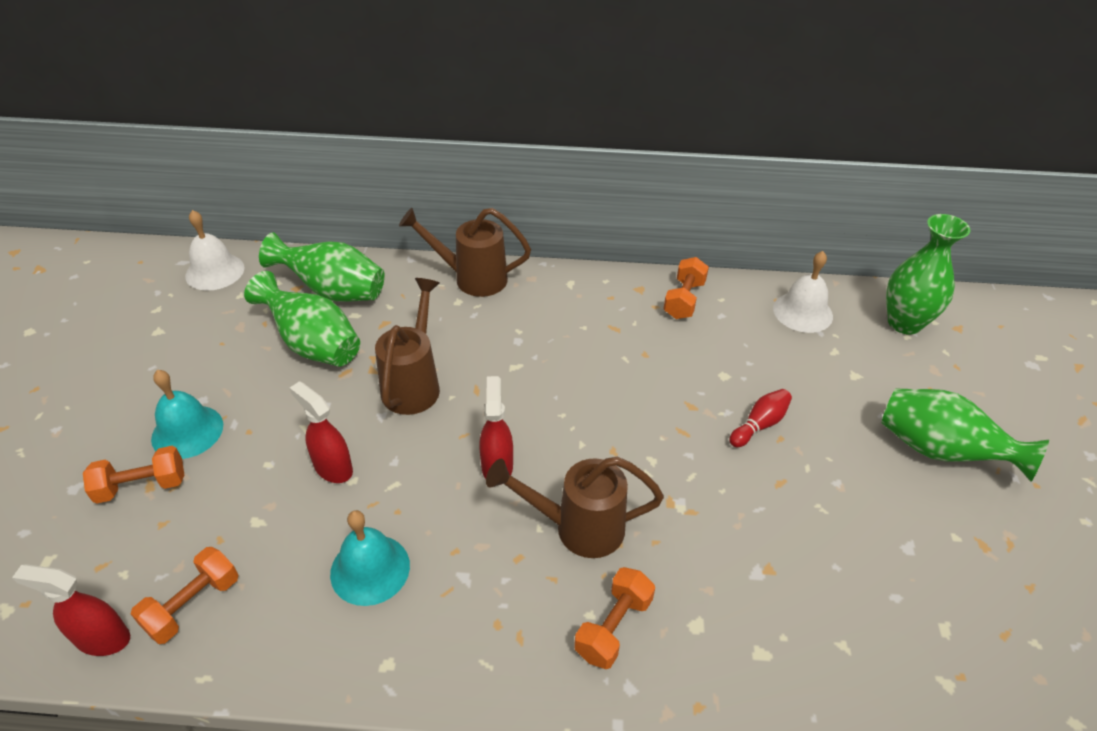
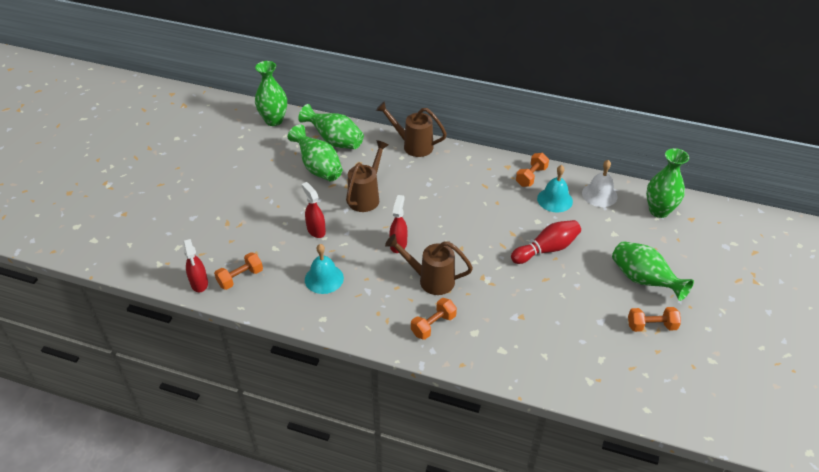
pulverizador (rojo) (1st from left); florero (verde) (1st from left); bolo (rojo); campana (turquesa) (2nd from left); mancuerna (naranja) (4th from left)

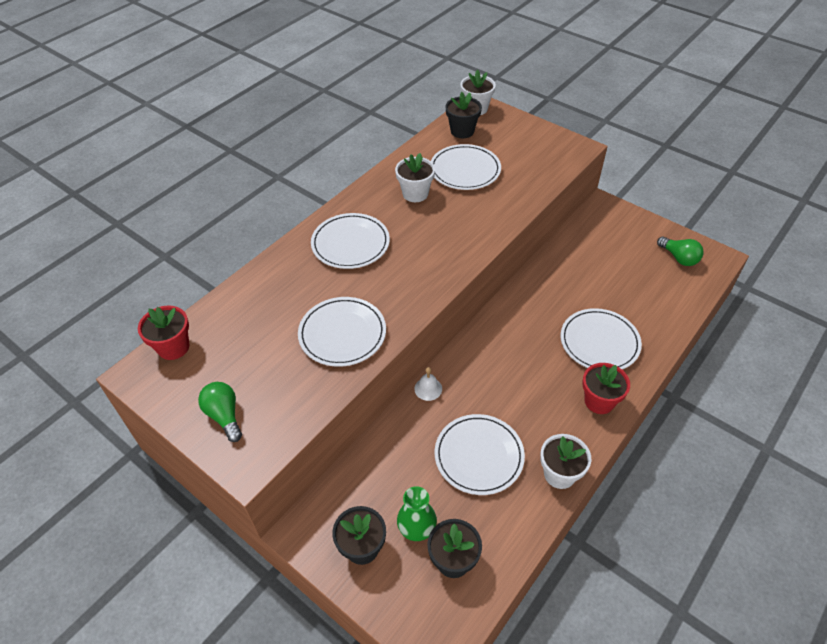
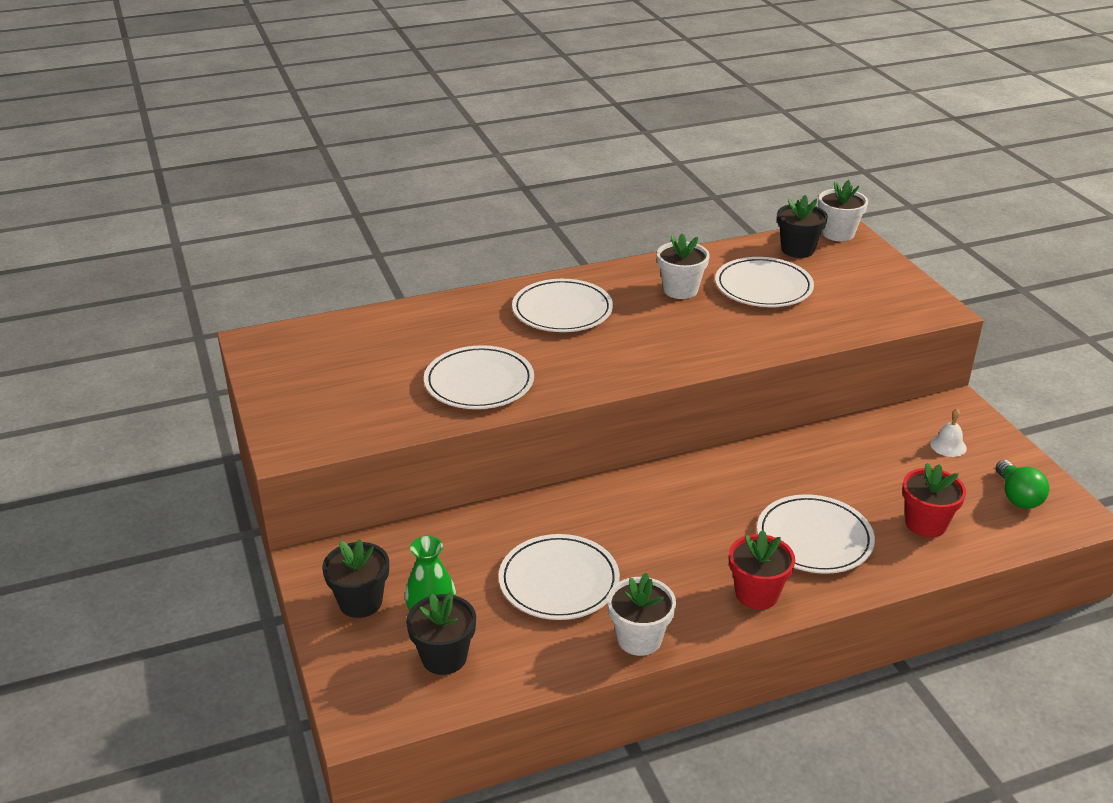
maceta (rojo) (2nd from left); campana (blanco); bombilla (verde) (1st from left in the first image)

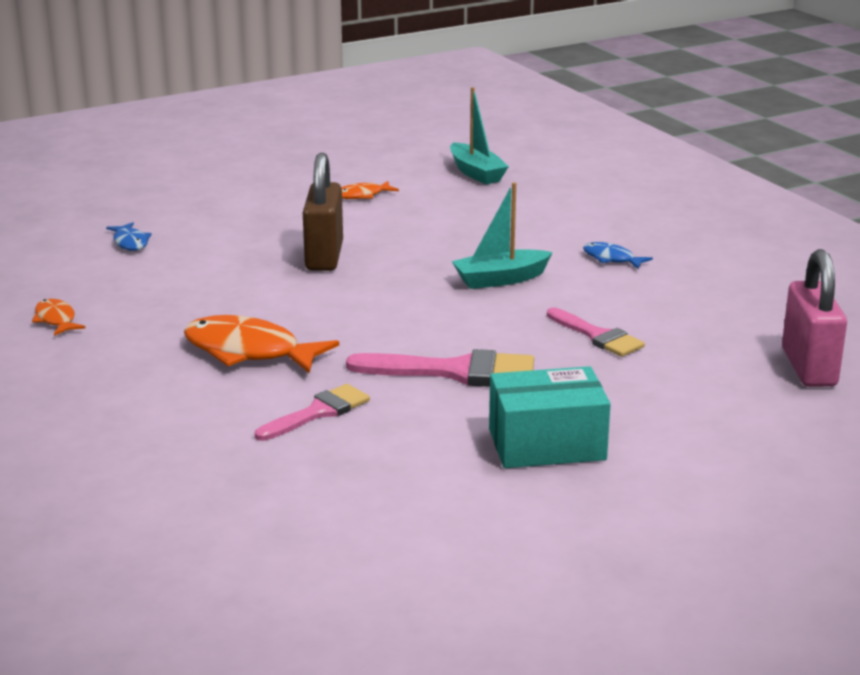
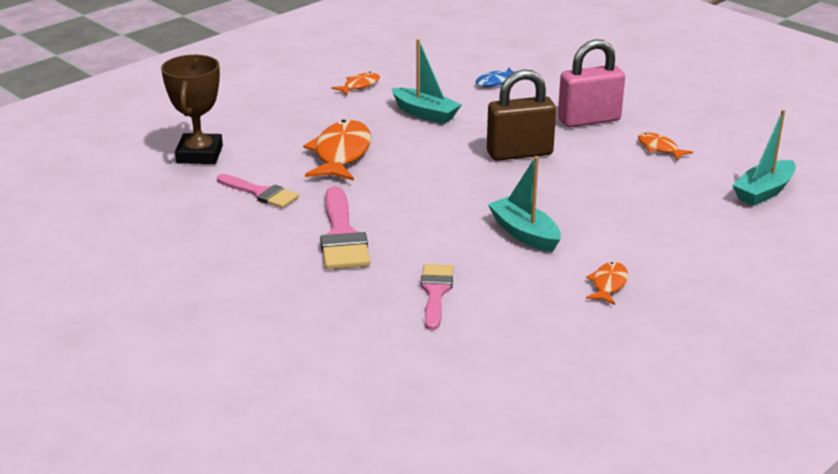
trofeo (marrón); barco (turquesa) (1st from left); pincel (rosa) (3rd from left); candado (rosa); pez (naranja) (3rd from left); caja (turquesa)

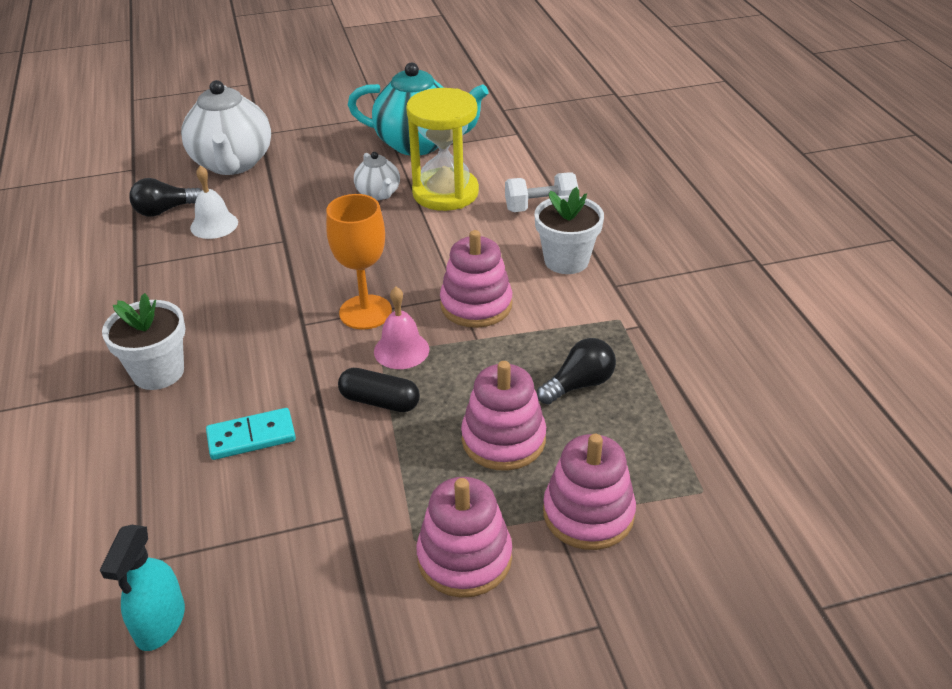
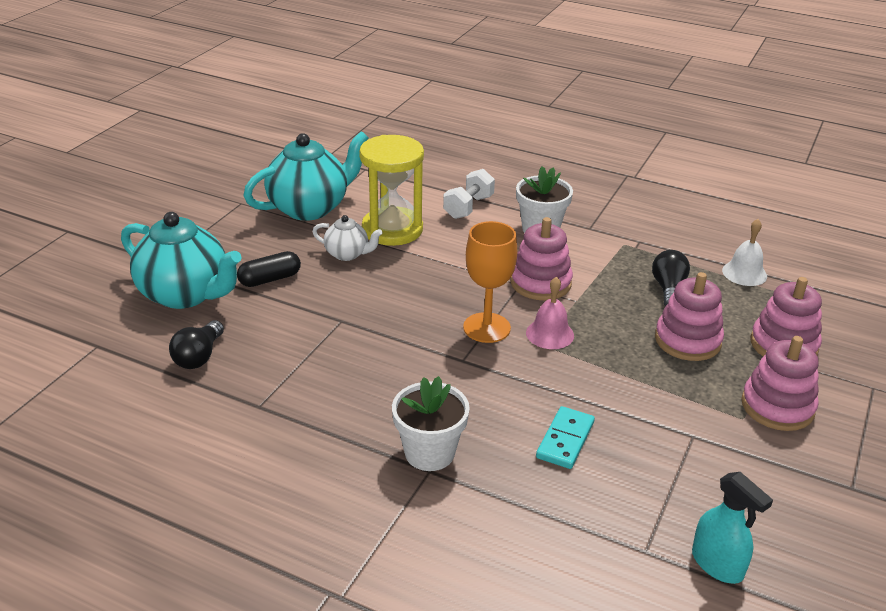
tetera (turquesa) (1st from left); cápsula (negro); campana (blanco)

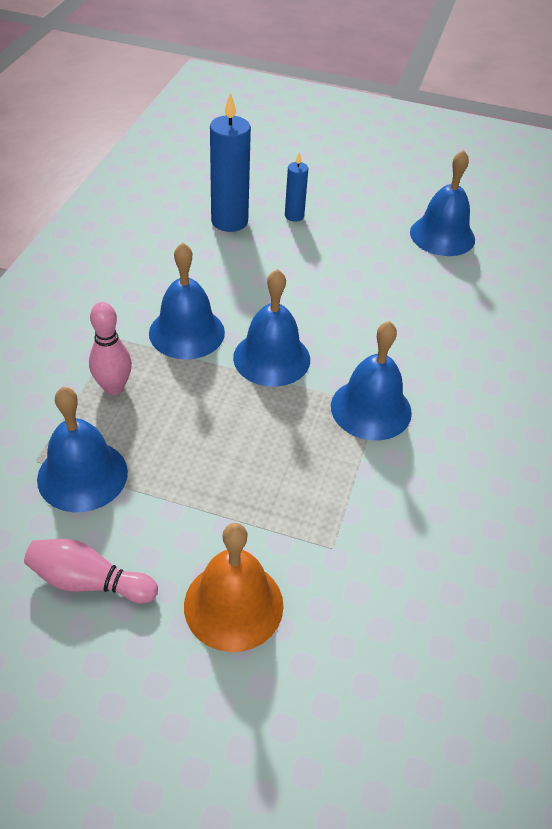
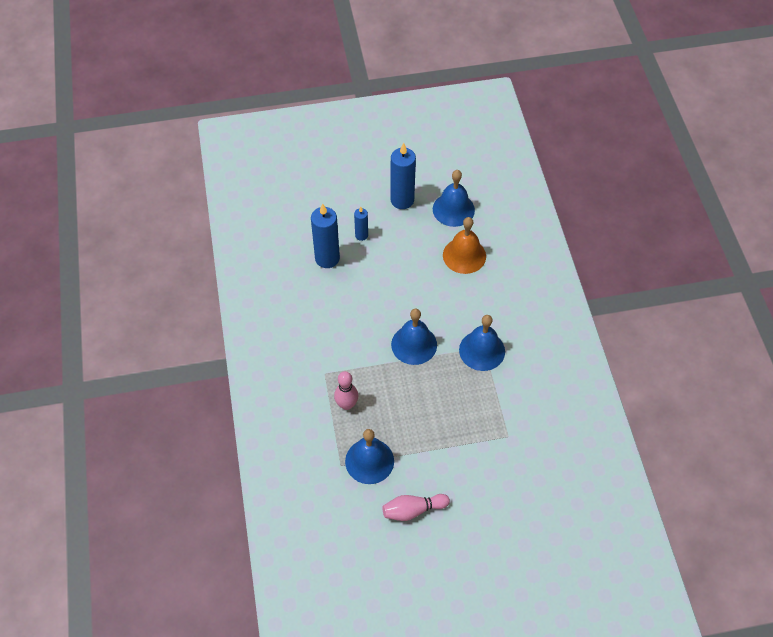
vela (azul) (3rd from left); campana (naranja); campana (azul) (2nd from left in the first image)

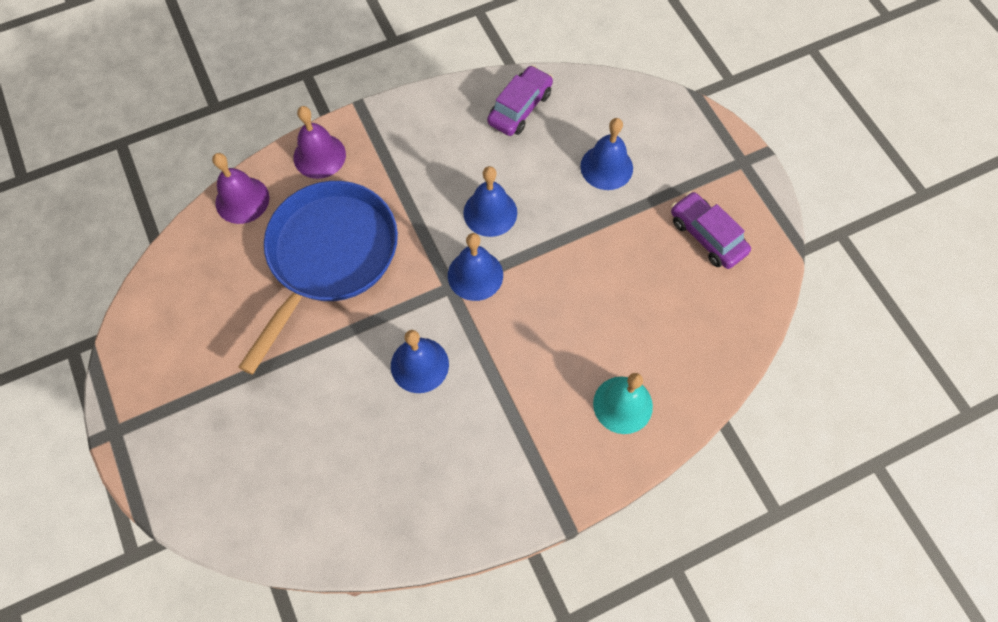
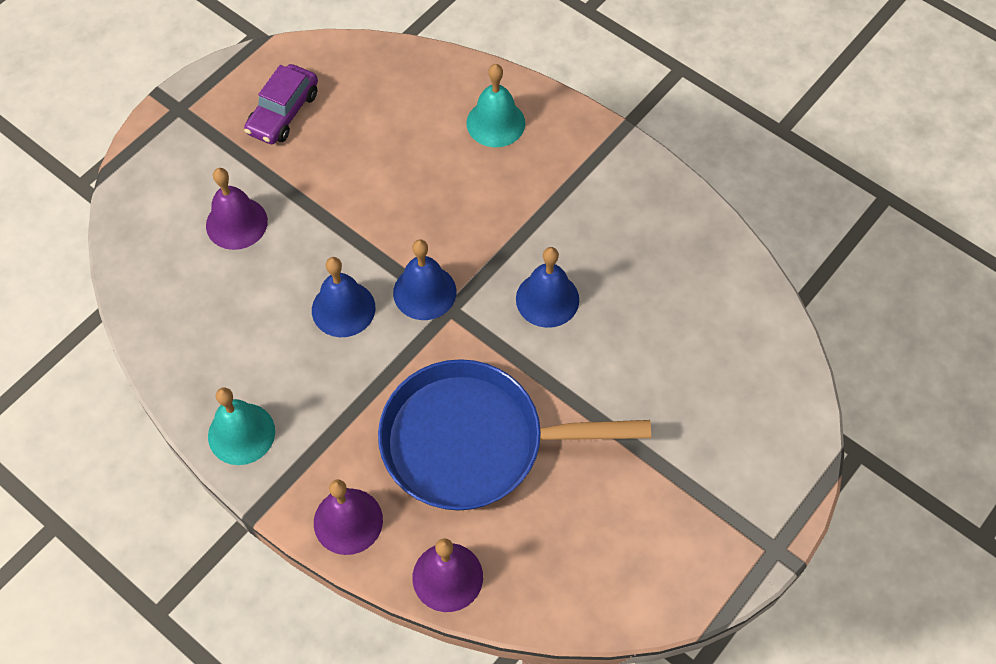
campana (morado) (1st from left); campana (turquesa) (1st from left); coche (morado) (1st from left in the first image)

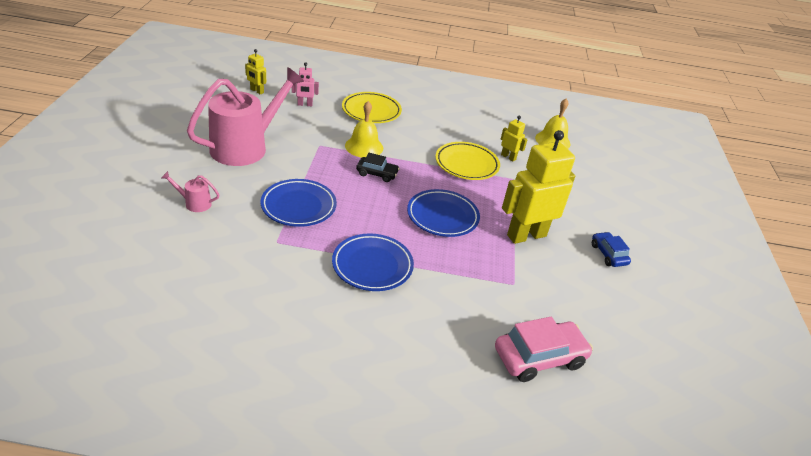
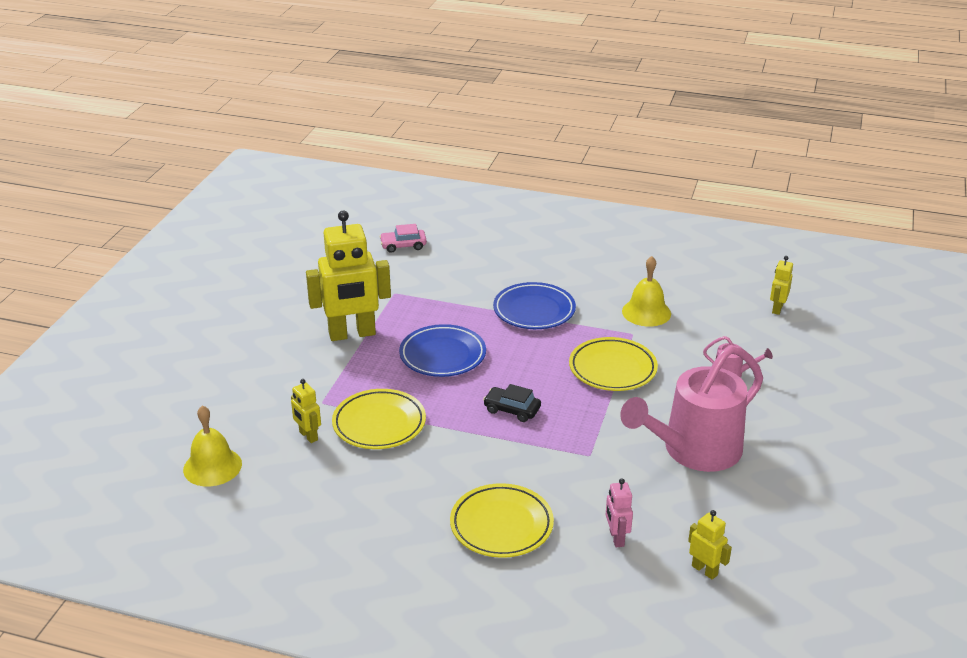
coche (rosa); plato (amarillo) (3rd from left); robot (rosa); campana (amarillo) (2nd from left); robot (amarillo) (4th from left); coche (azul)

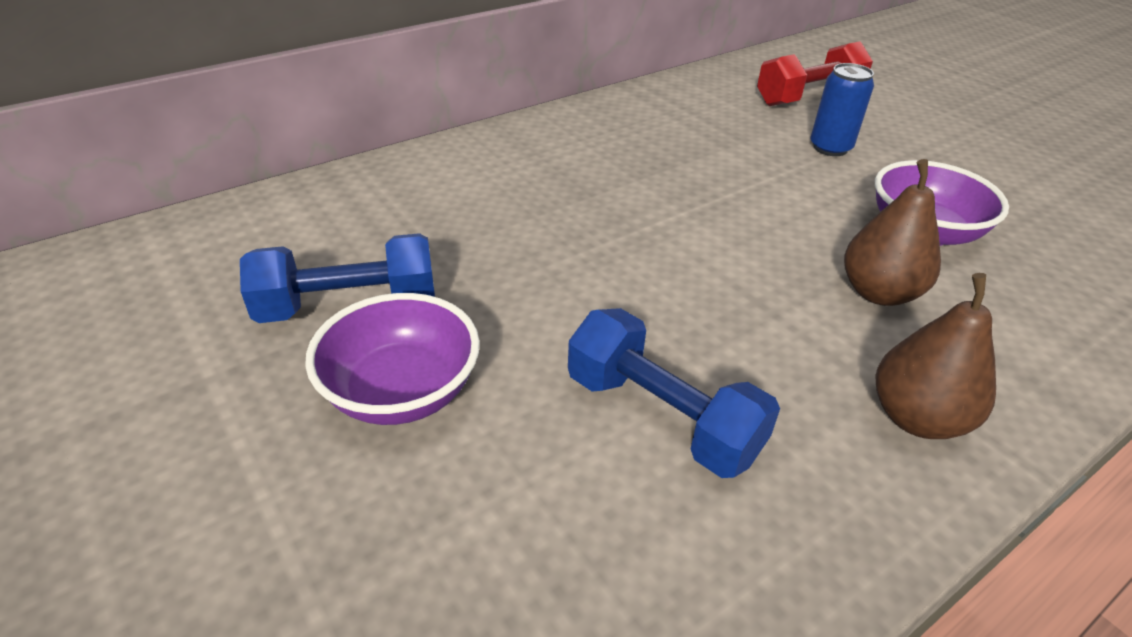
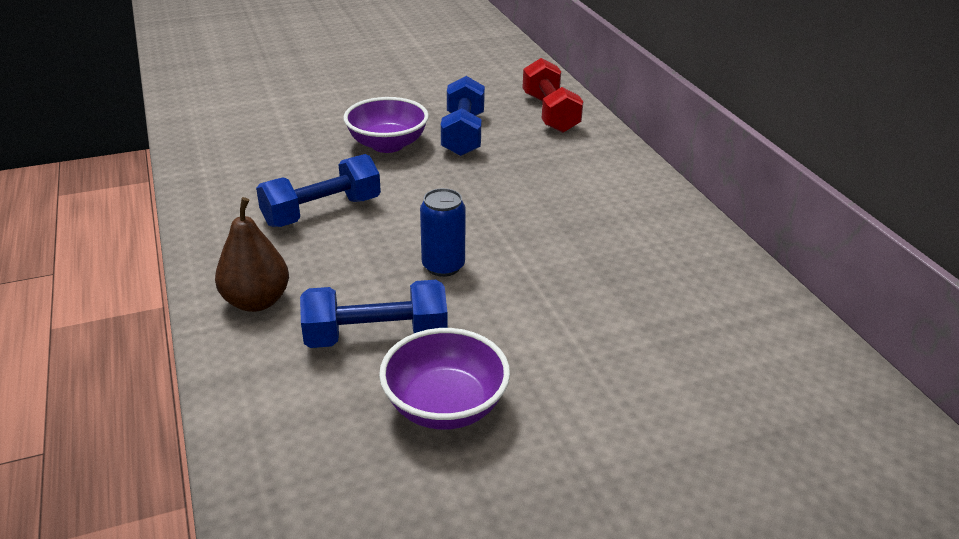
mancuerna (azul) (2nd from left); lata (azul); mancuerna (rojo)

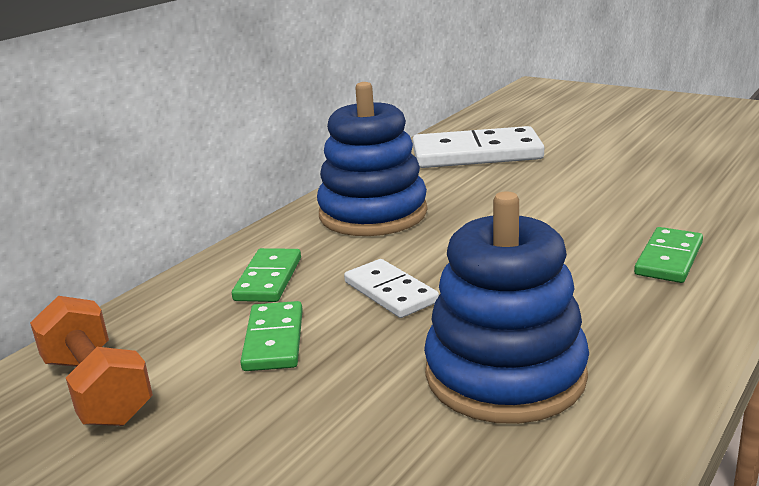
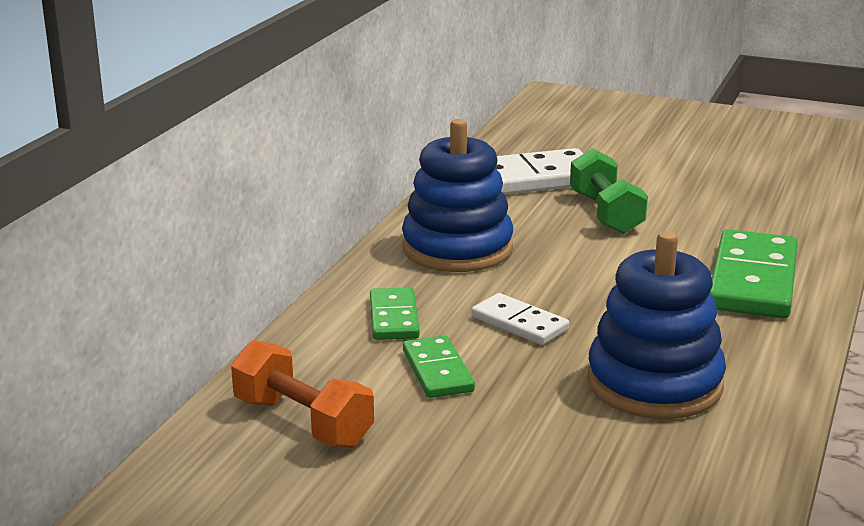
mancuerna (verde); ficha de dominó (verde) (3rd from left)

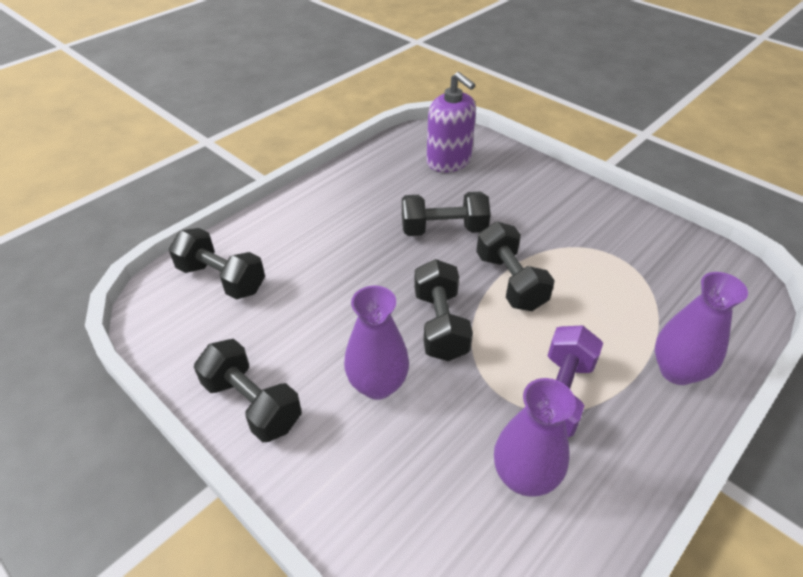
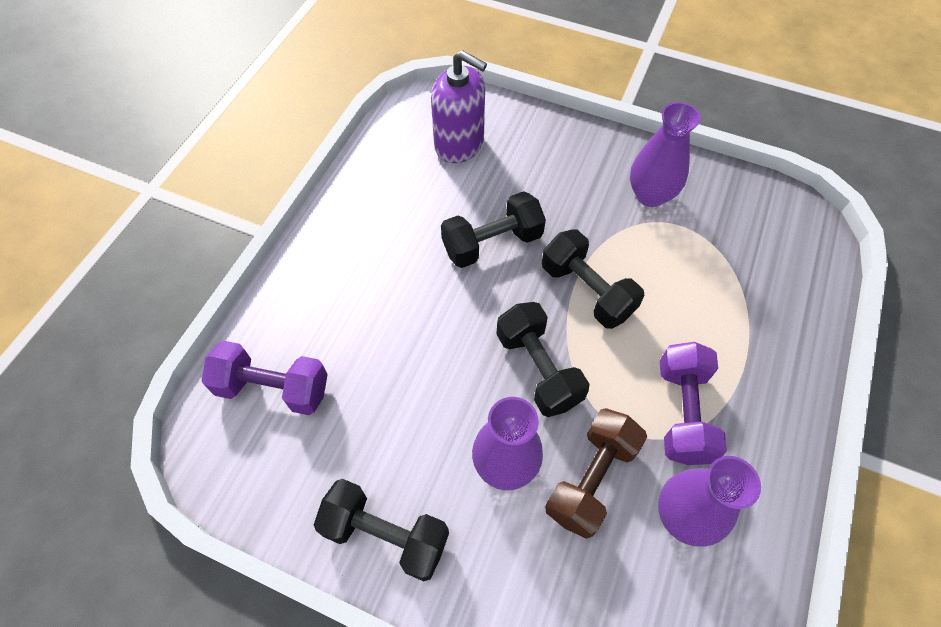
mancuerna (morado) (1st from left); mancuerna (marrón); florero (morado) (2nd from left)

